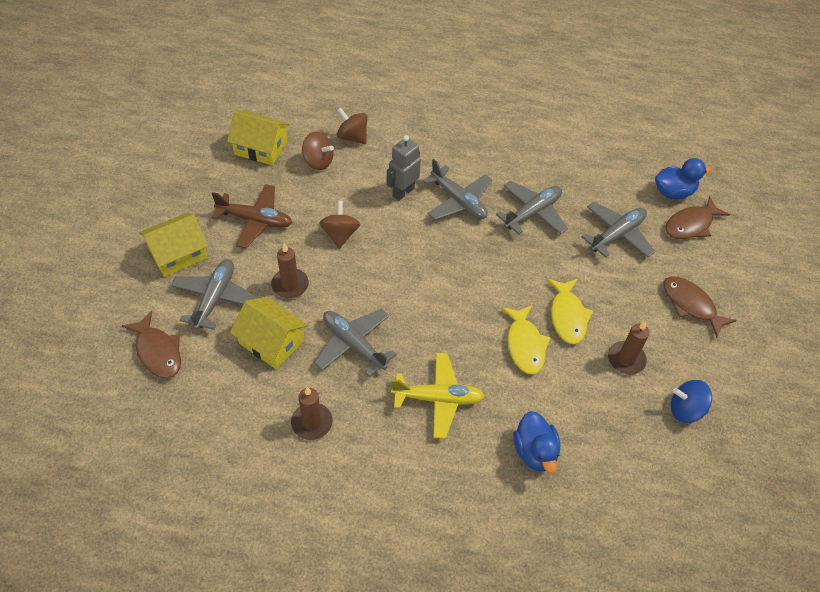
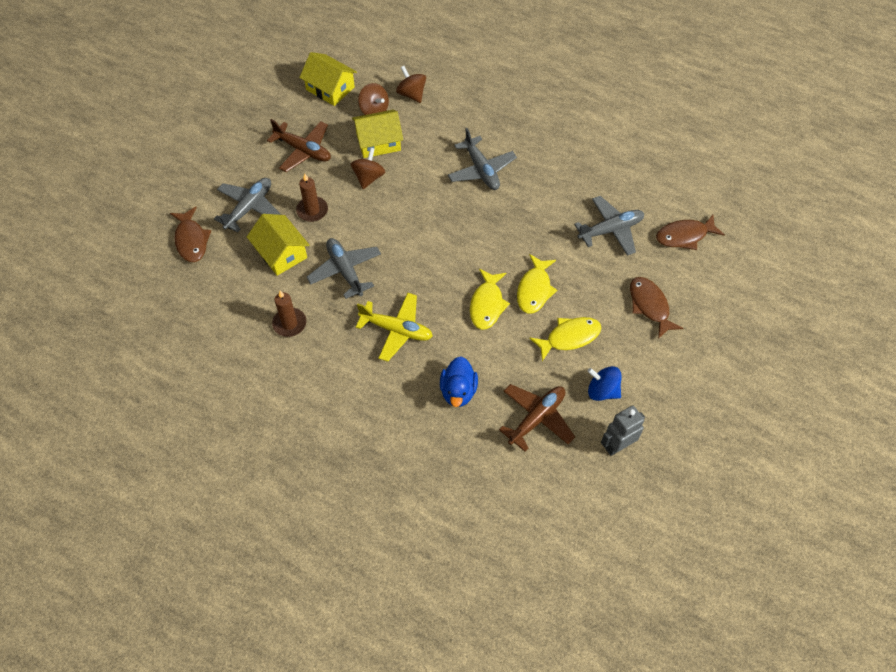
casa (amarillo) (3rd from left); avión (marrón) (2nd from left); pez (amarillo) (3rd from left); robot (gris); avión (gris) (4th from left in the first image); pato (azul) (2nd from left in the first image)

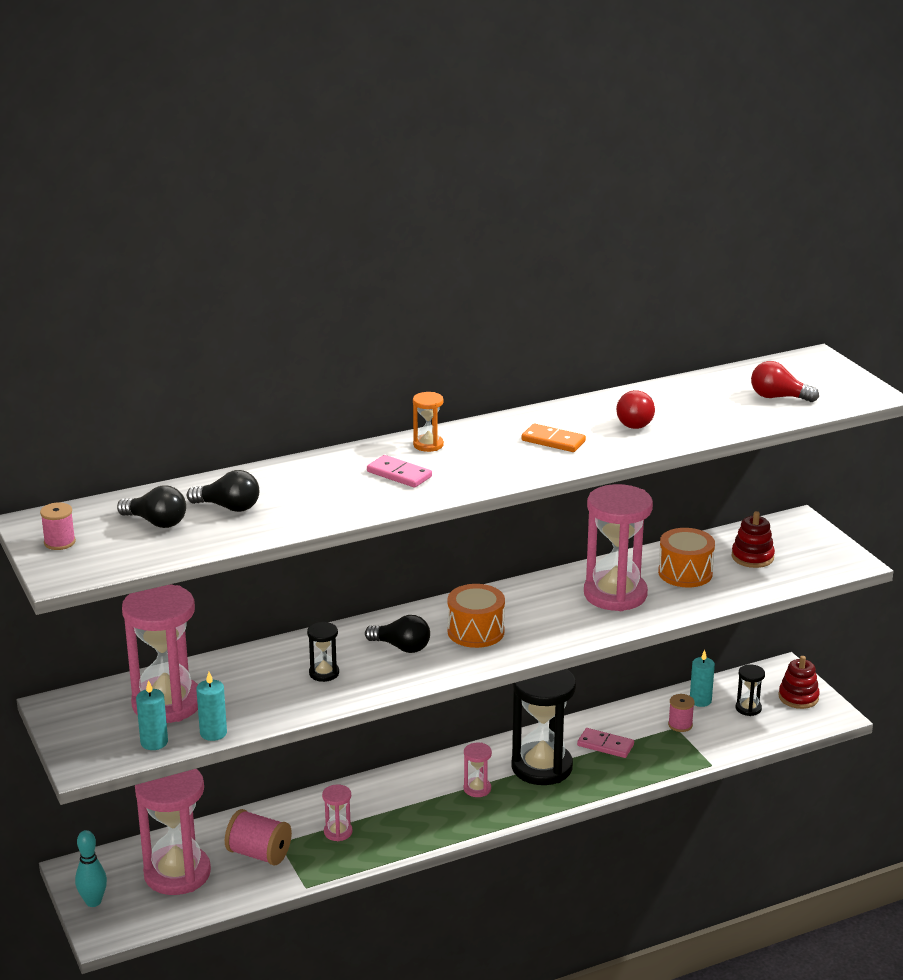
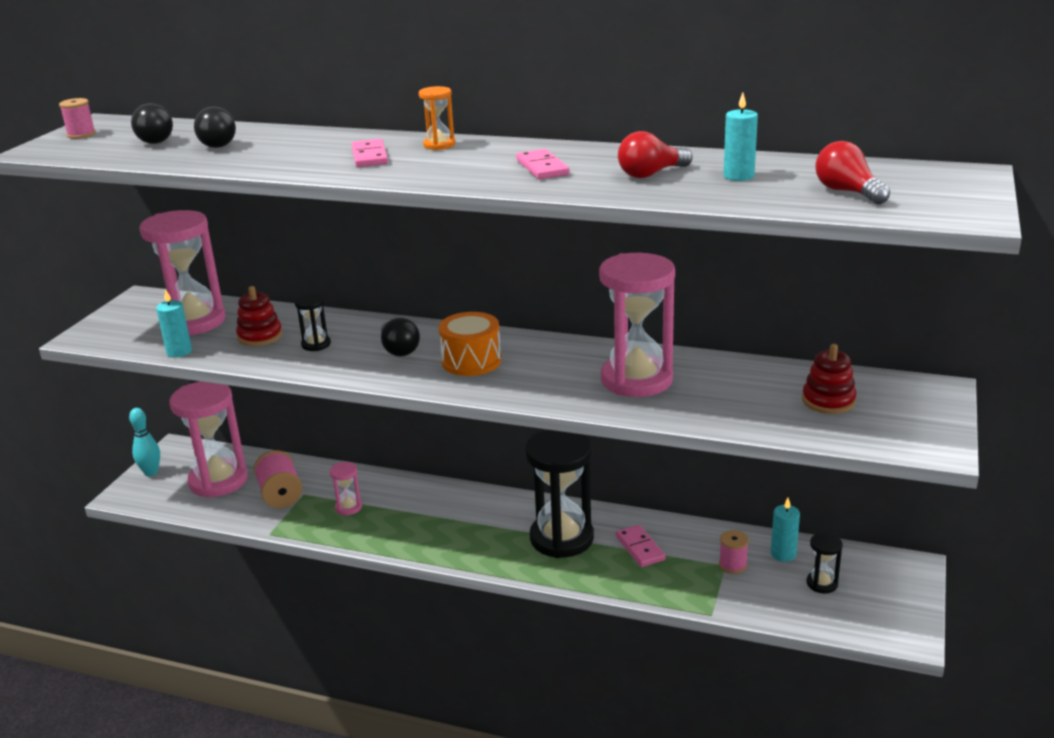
juguete apilable (rojo) (1st from left); ficha de dominó (rosa) (2nd from left); vela (turquesa) (2nd from left); reloj de arena (rosa) (4th from left in the first image); tambor (naranja) (2nd from left in the first image)

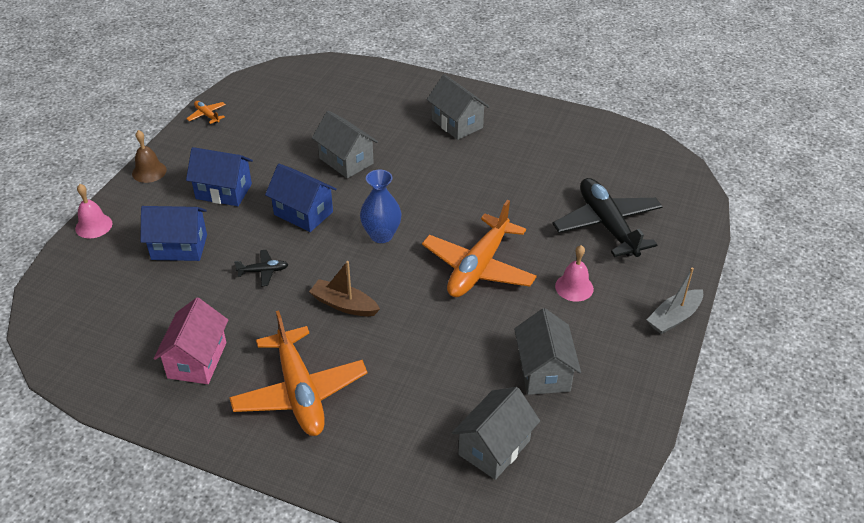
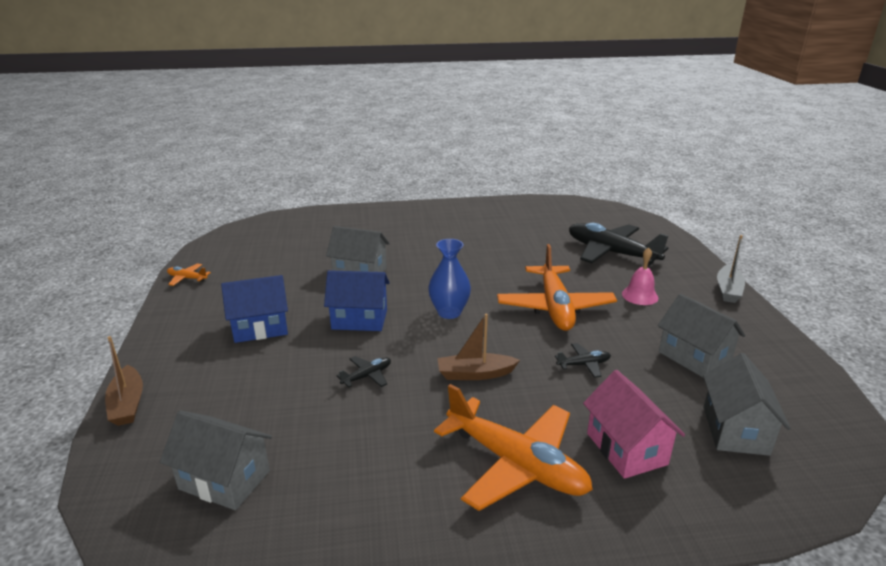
barco (marrón) (1st from left); casa (gris) (1st from left); avión (negro) (2nd from left); casa (rosa); campana (marrón); casa (azul) (1st from left in the first image)

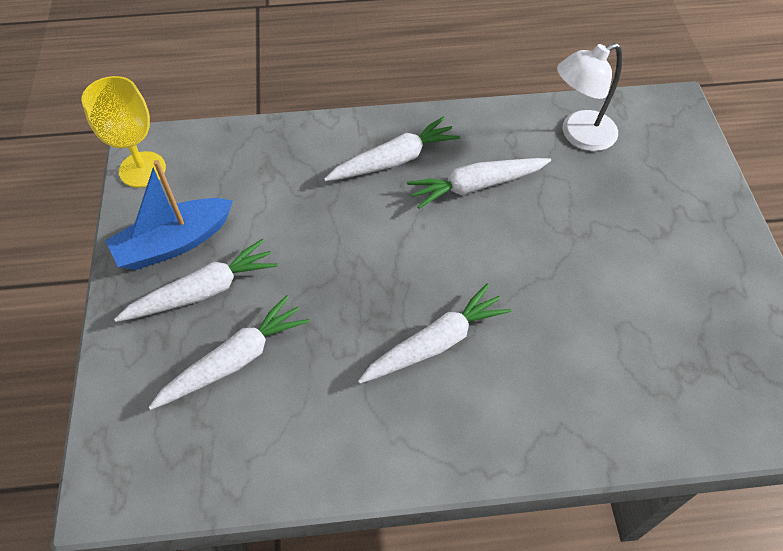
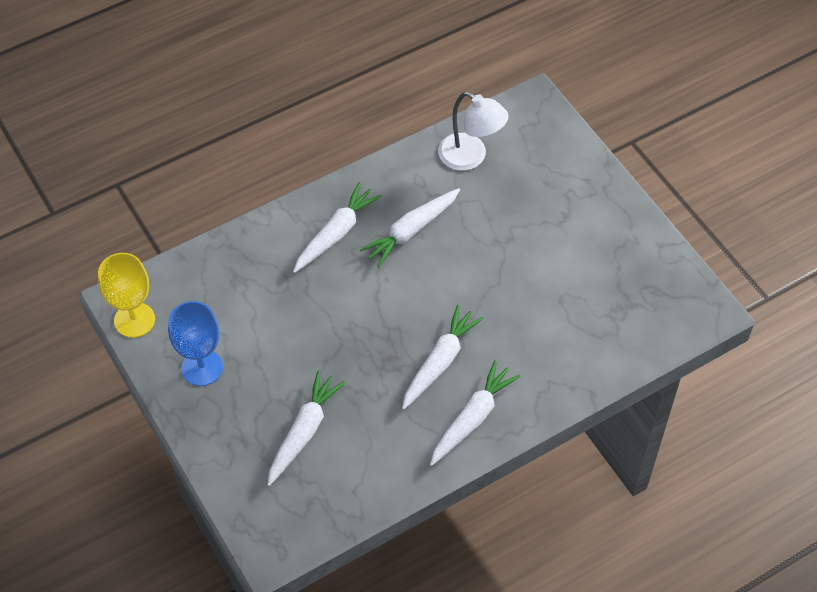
copa (azul); zanahoria (blanco) (5th from left); lámpara (blanco)

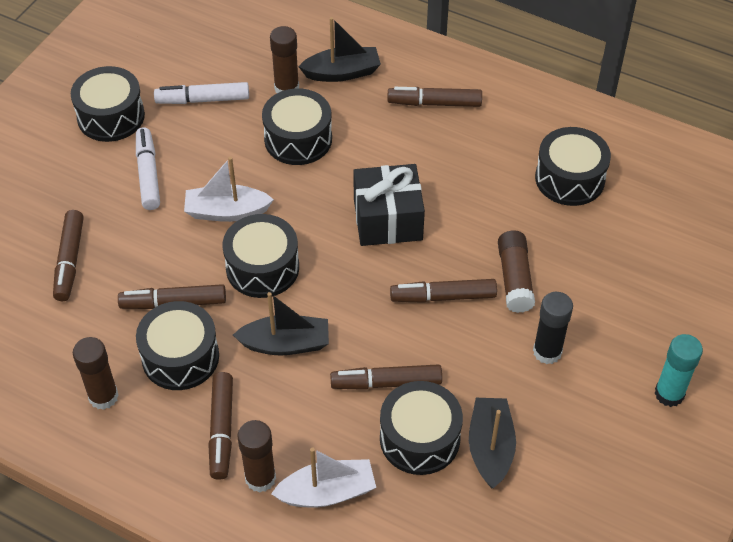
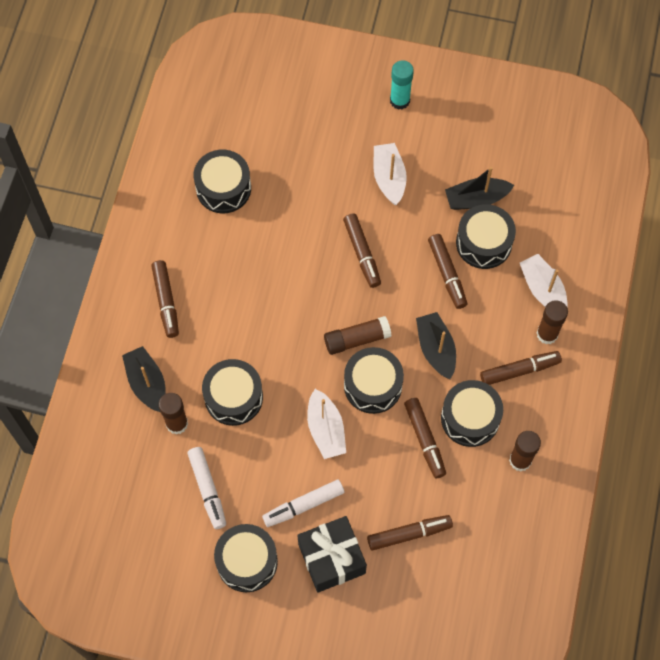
regalo (negro); barra de pegamento (marrón) (2nd from left); barco (blanco) (2nd from left)

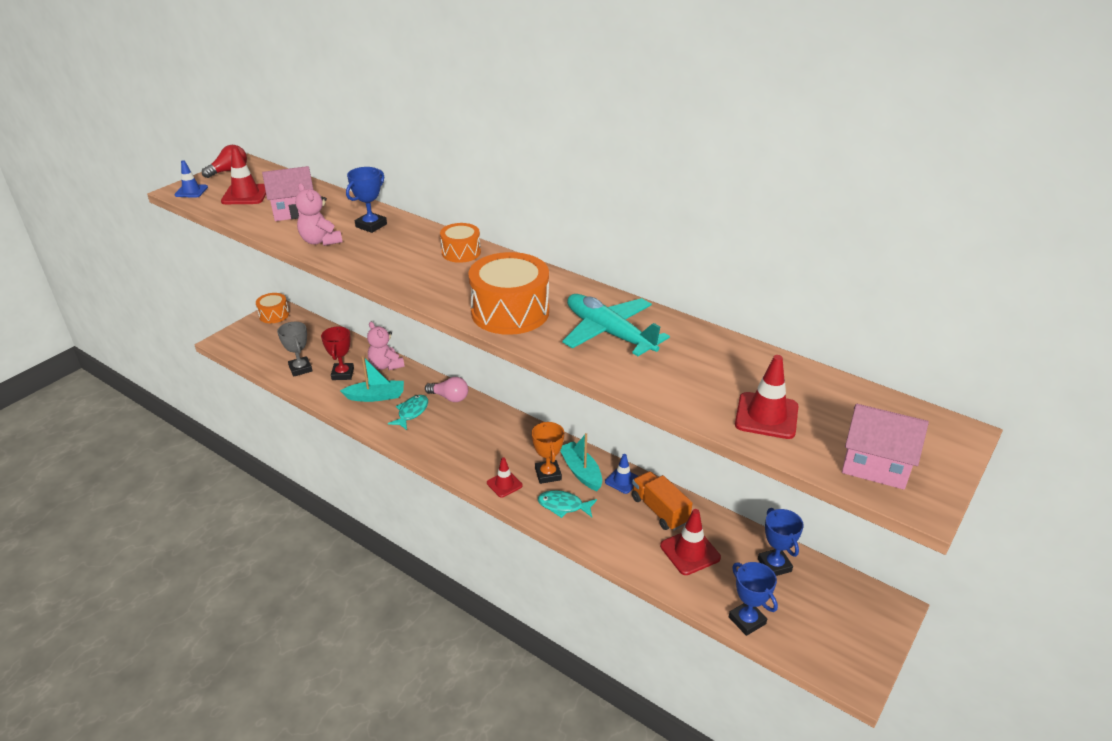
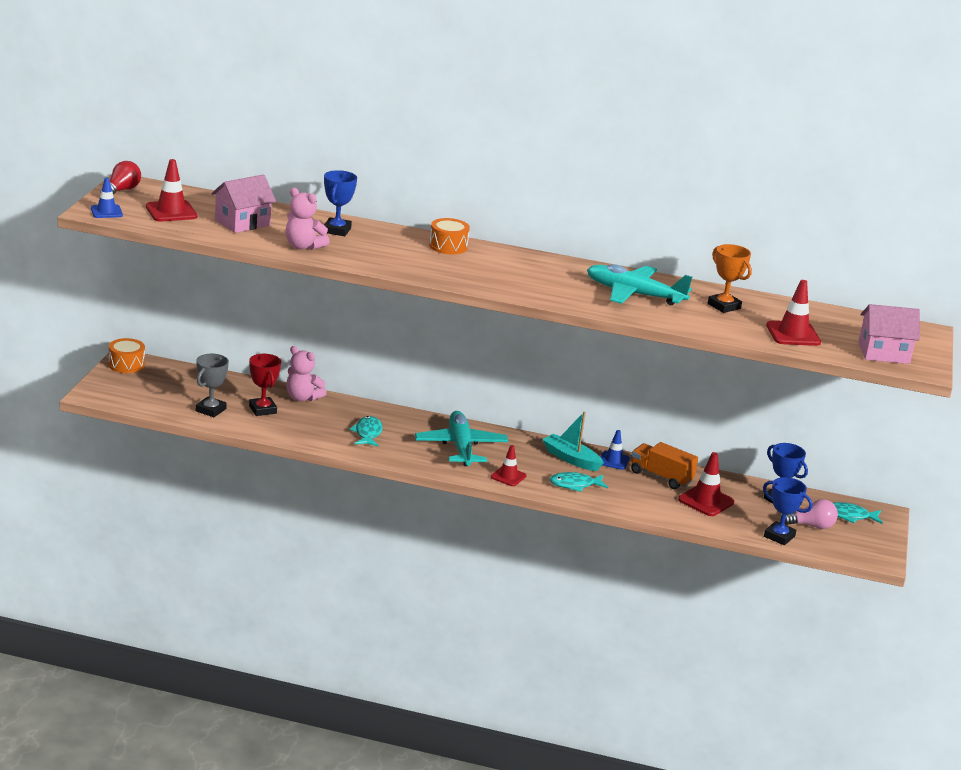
trofeo (gris); avión (turquesa) (1st from left); trofeo (naranja); bombilla (rosa); pez (turquesa) (3rd from left); barco (turquesa) (1st from left in the first image); tambor (naranja) (3rd from left in the first image)

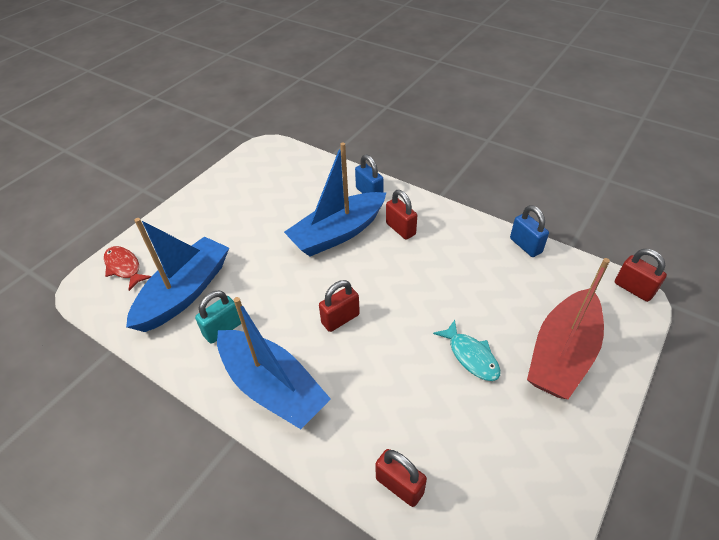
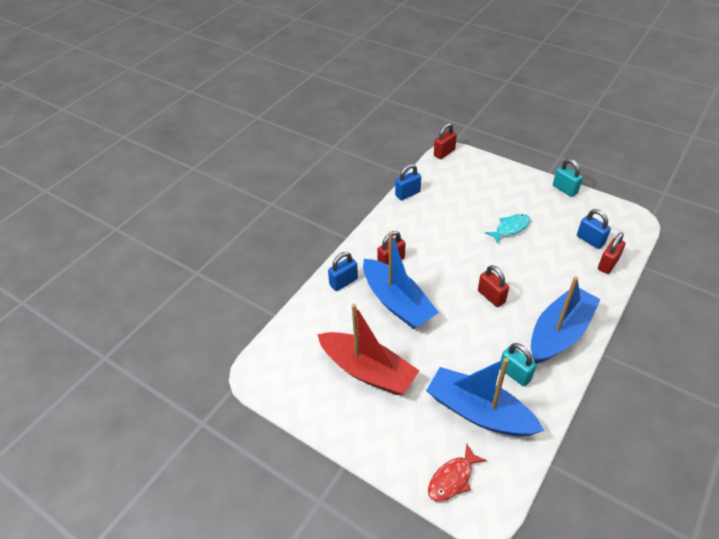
barco (rojo); candado (turquesa) (2nd from left); candado (azul) (3rd from left)

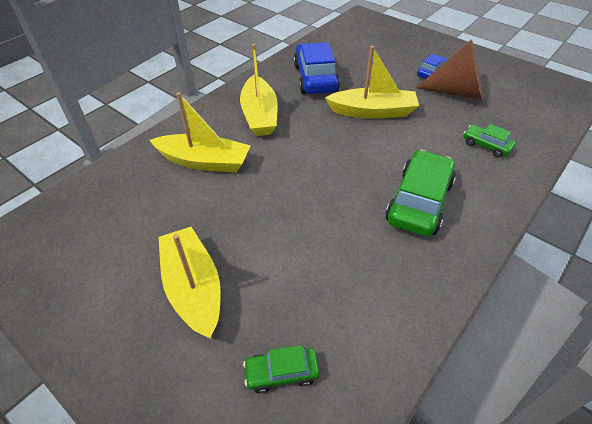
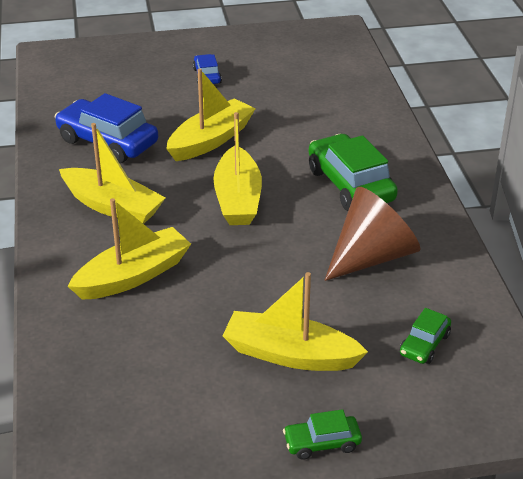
barco (amarillo) (4th from left); coche (verde) (1st from left); cono (marrón)

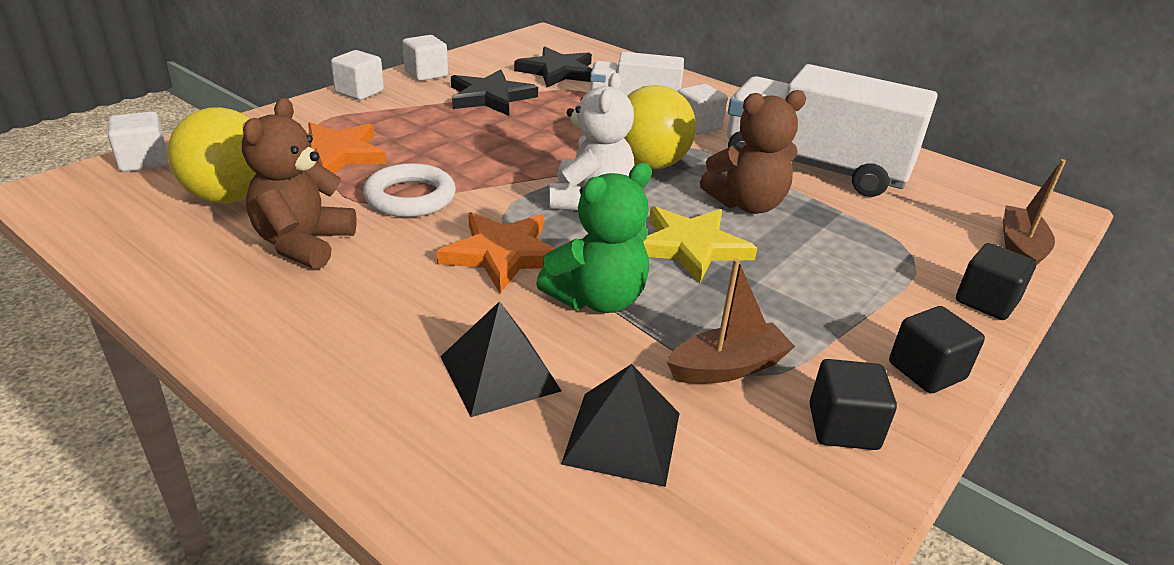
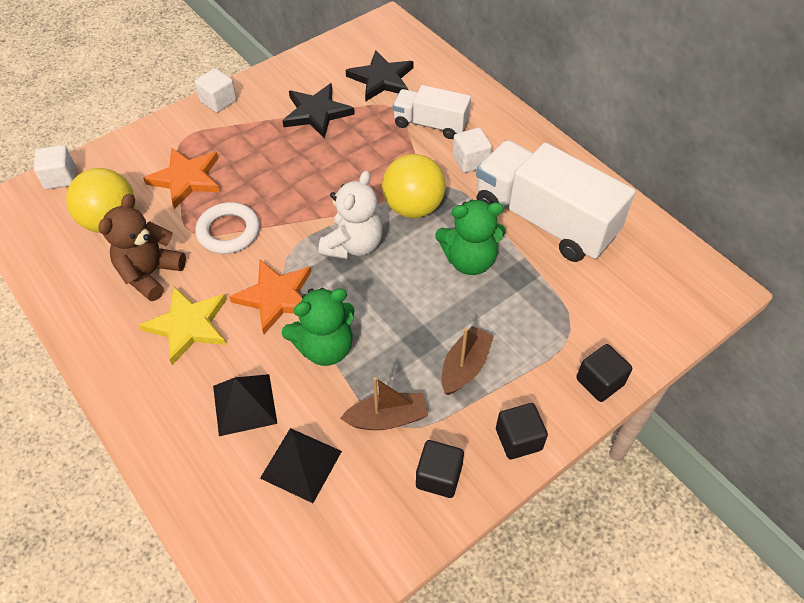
estrella (amarillo); osito (verde) (2nd from left); barco (marrón) (2nd from left); cubo (blanco) (3rd from left in the first image)

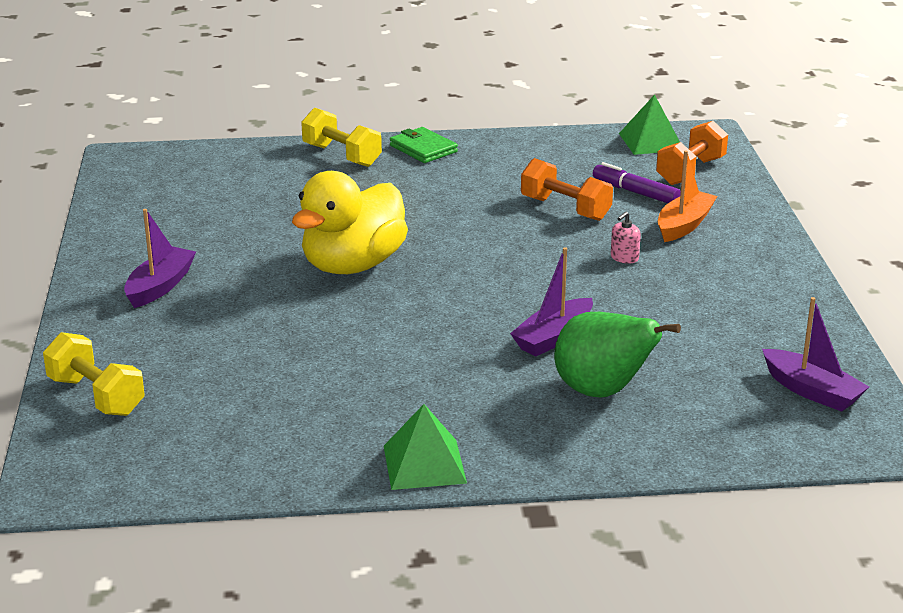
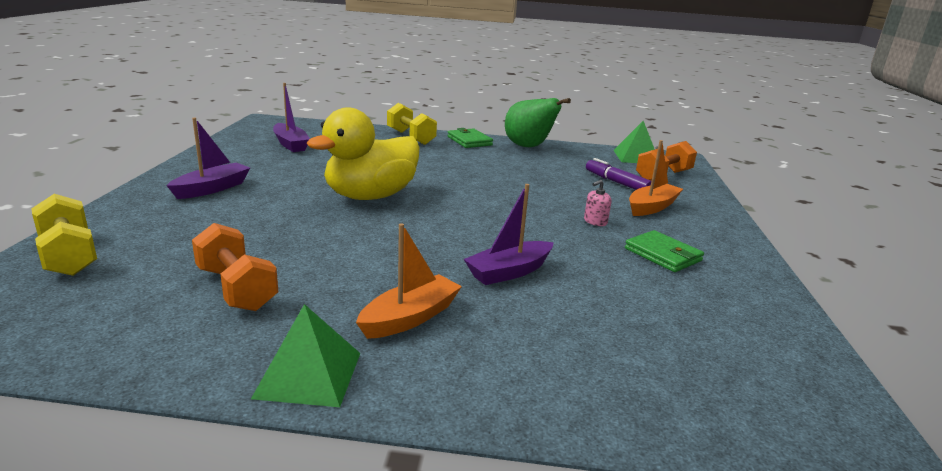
mancuerna (naranja) (1st from left); barco (morado) (2nd from left); barco (naranja) (1st from left); pera (verde); cartera (verde) (2nd from left)

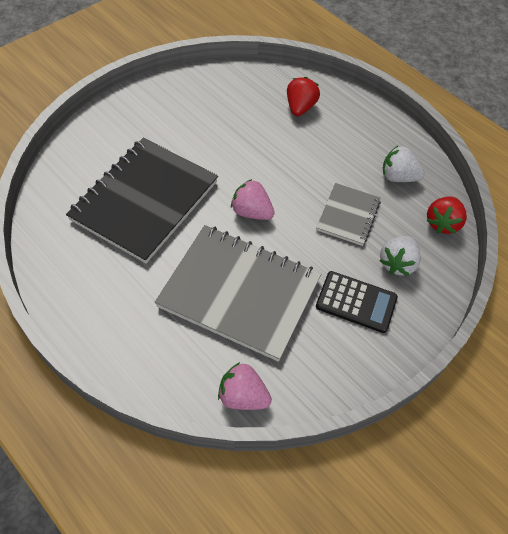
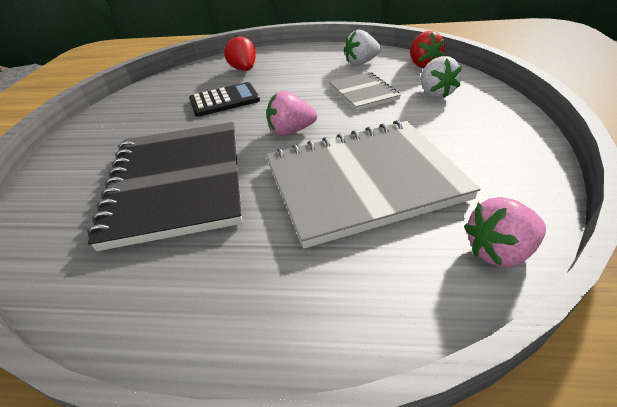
calculadora (negro)

